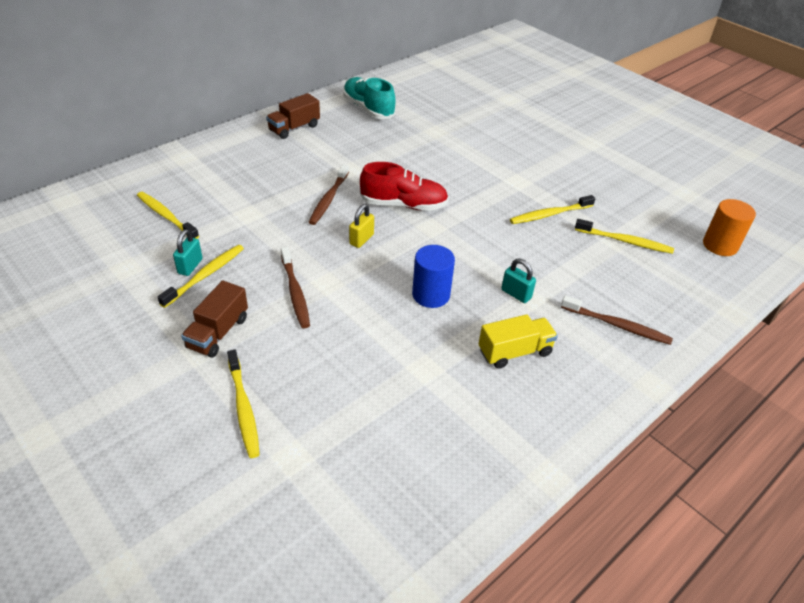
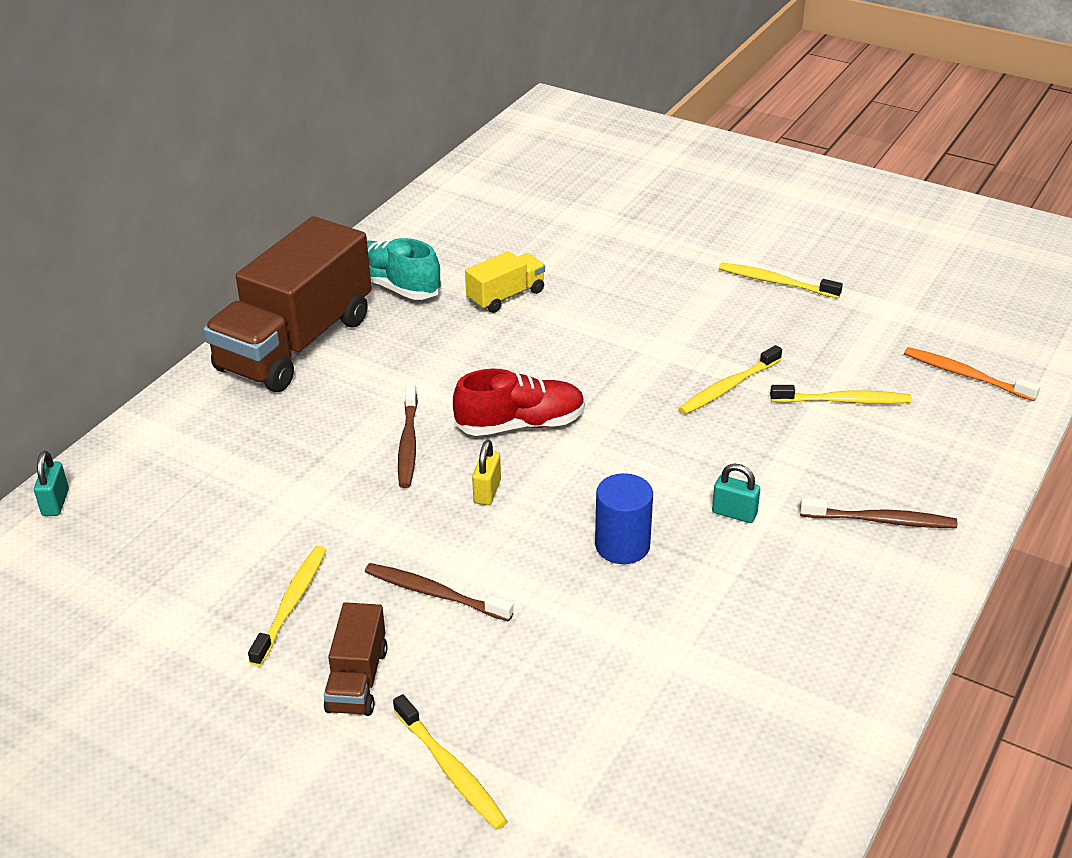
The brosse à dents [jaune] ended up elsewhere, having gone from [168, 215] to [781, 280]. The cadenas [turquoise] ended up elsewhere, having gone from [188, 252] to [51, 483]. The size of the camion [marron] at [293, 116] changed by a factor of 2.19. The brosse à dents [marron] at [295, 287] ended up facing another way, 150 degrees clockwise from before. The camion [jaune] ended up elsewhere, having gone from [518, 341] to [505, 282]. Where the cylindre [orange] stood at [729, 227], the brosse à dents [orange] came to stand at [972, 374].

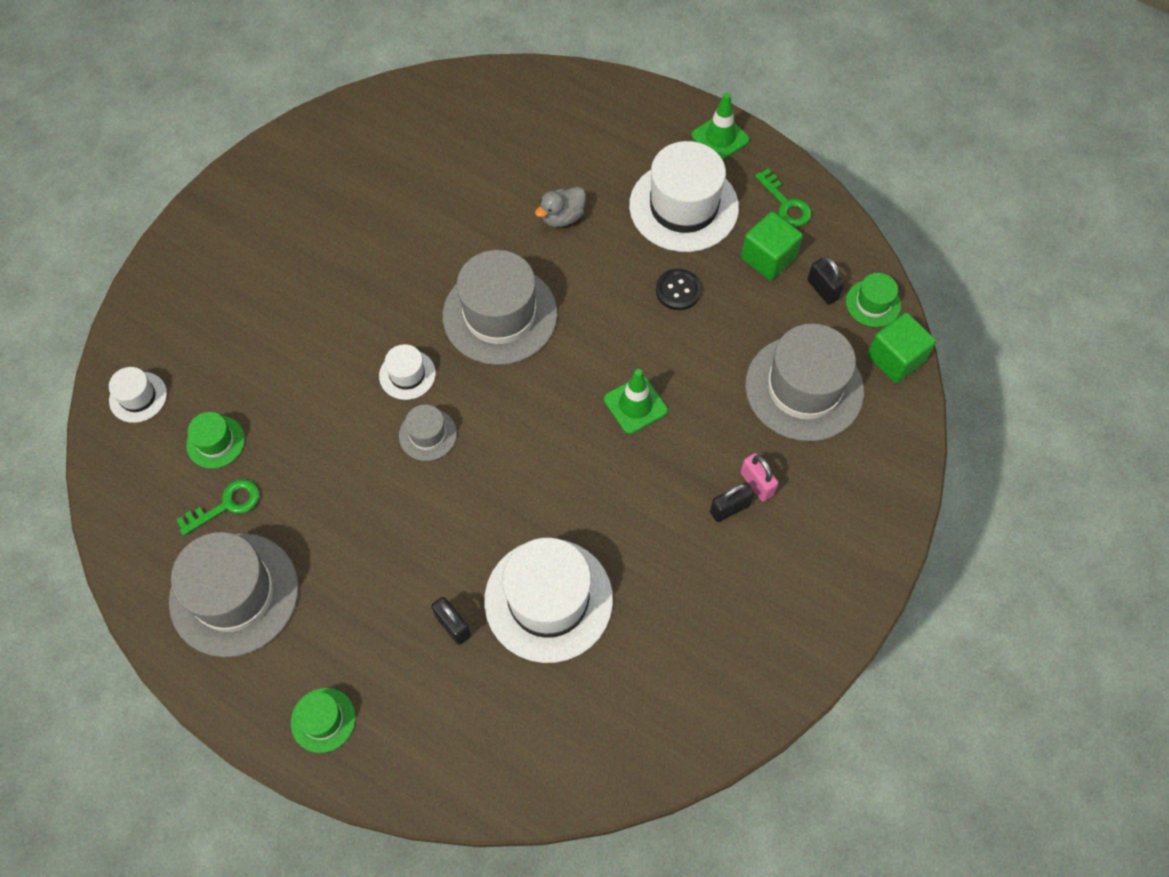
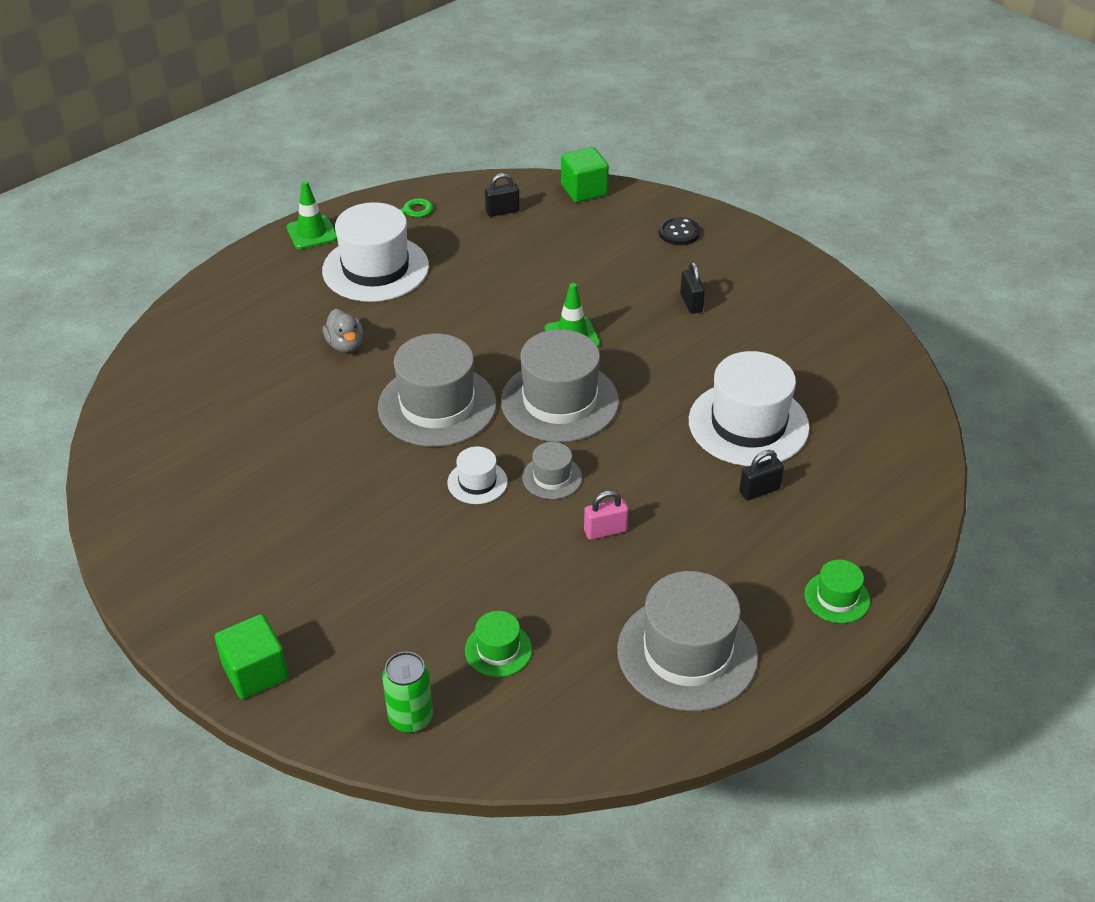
Where the chapeau [blanc] stood at [138, 395], the canette [vert] came to stand at [407, 692]. The second view lost the clé [vert] at [217, 507]. The bouton [noir] ended up elsewhere, having gone from [679, 289] to [679, 231]. The cadenas [rose] ended up elsewhere, having gone from [759, 477] to [606, 515]. The cube [vert] ended up elsewhere, having gone from [772, 246] to [252, 656]. The chapeau [gris] ended up elsewhere, having gone from [804, 382] to [560, 385]. The second view lost the chapeau [vert] at [873, 300].

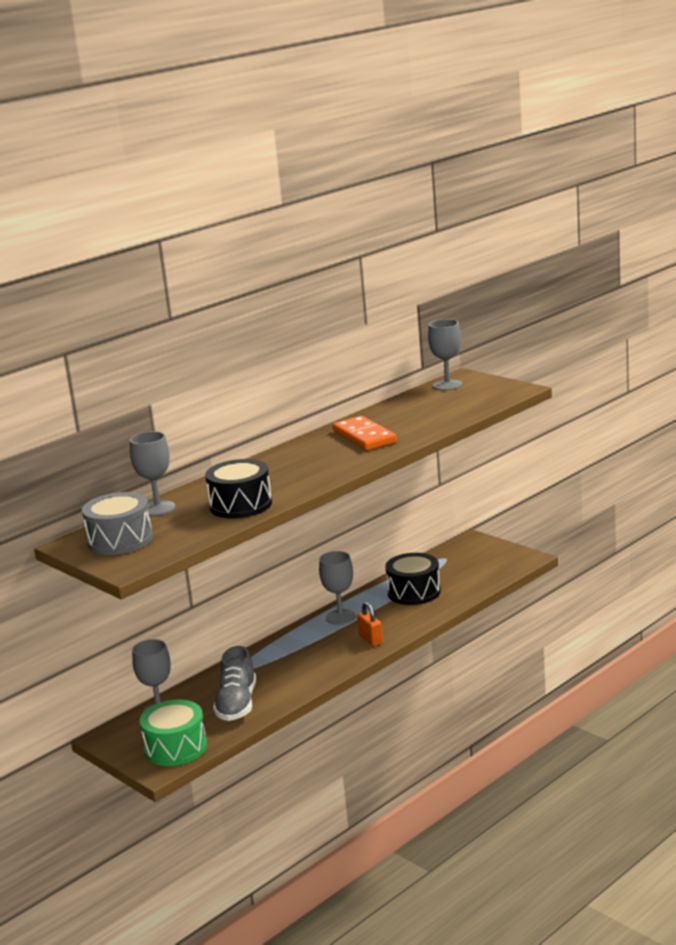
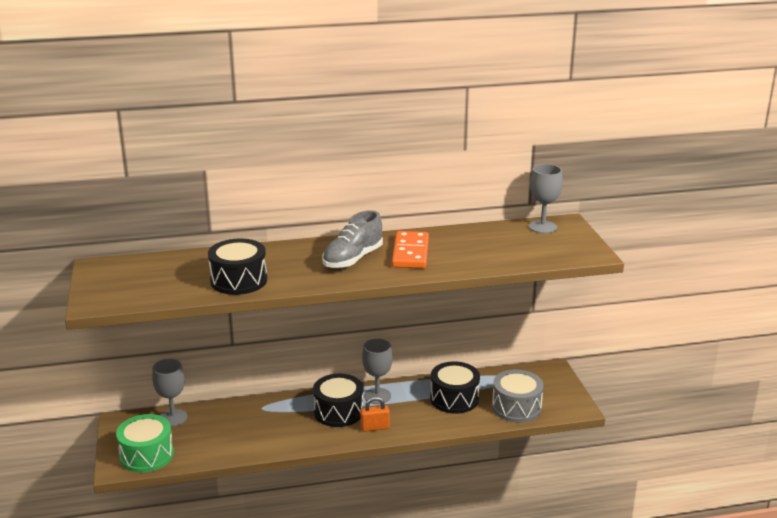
The tambour [gris] ended up elsewhere, having gone from [117, 523] to [518, 396]. The second view lost the verre à pied [gris] at [152, 473]. The chaussure [gris] ended up elsewhere, having gone from [234, 683] to [352, 239]. The cadenas [orange] at [370, 624] ended up facing another way, 75 degrees clockwise from before. The second view gained the tambour [noir] at [338, 400].

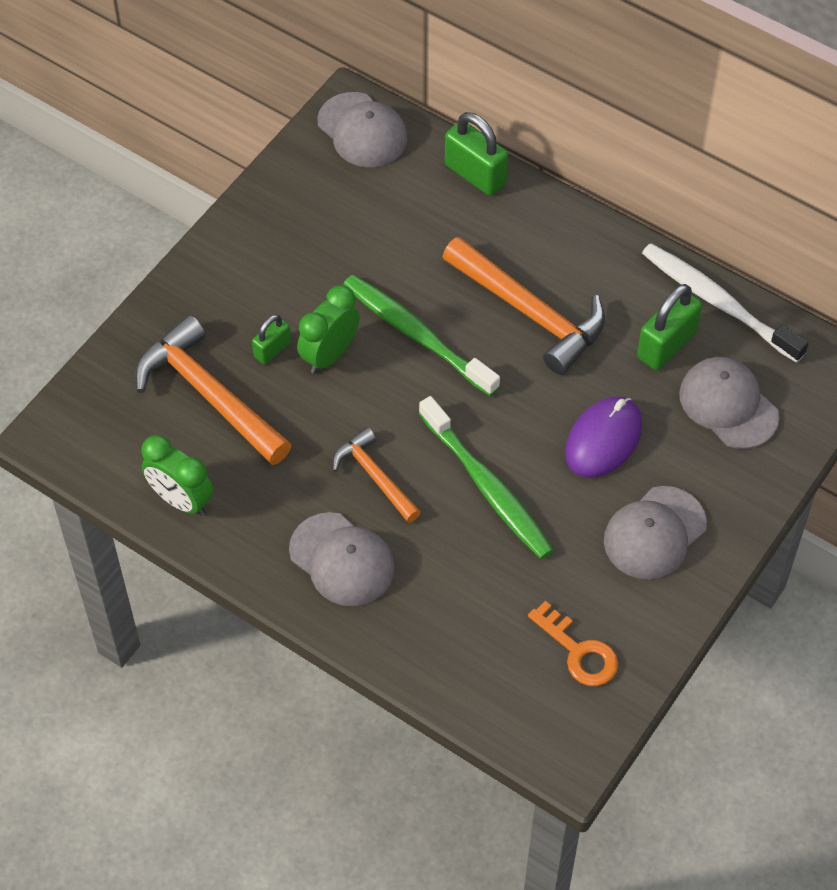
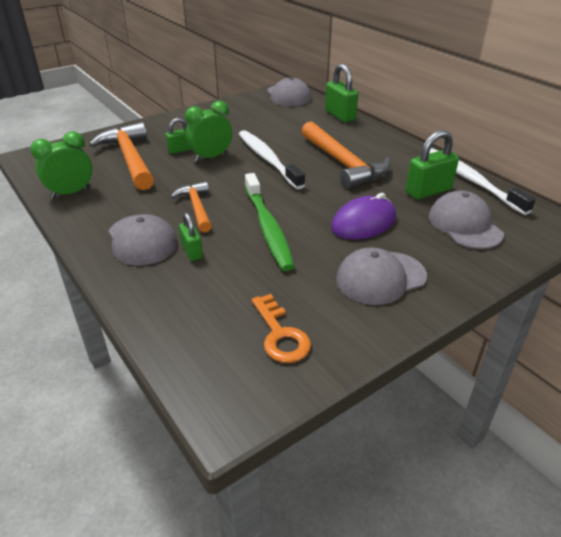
The réveil [vert] at [177, 475] ended up facing another way, 90 degrees clockwise from before. What was the brosse à dents [vert] at [421, 335] turned into the brosse à dents [blanc] at [272, 159]. The second view gained the cadenas [vert] at [191, 236].

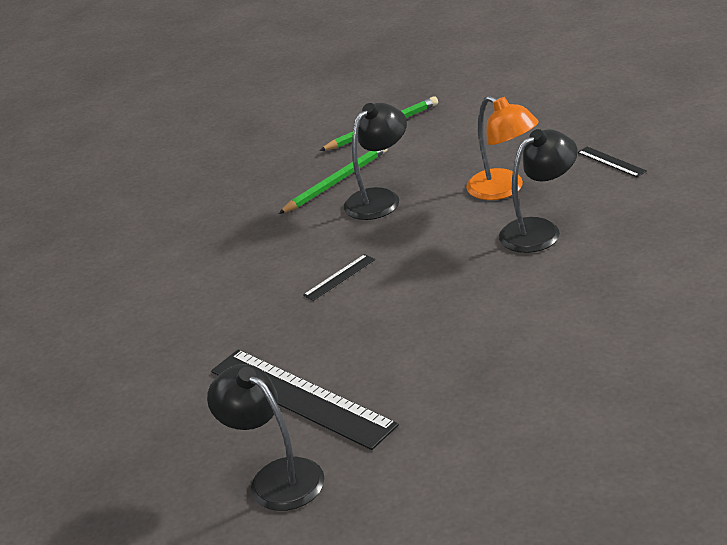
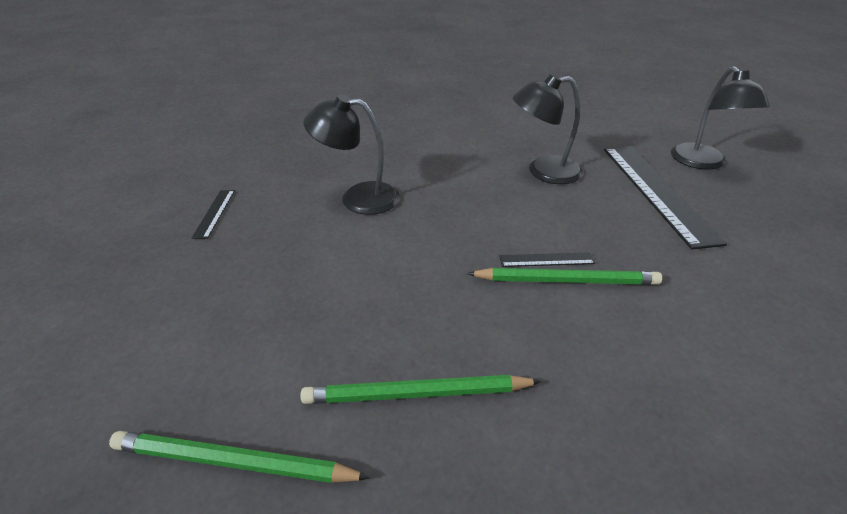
The lampe [noir] ended up elsewhere, having gone from [375, 161] to [548, 129]. The second view lost the lampe [orange] at [502, 148]. The second view gained the crayon [vert] at [564, 276].

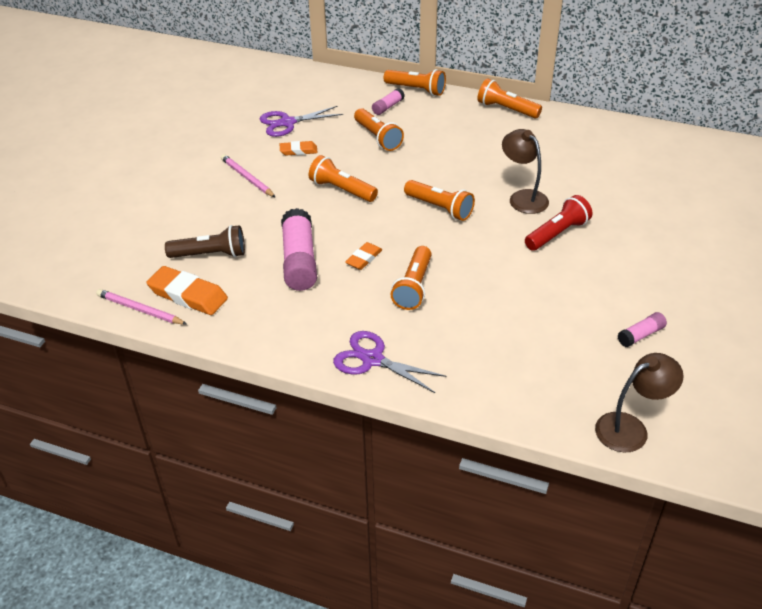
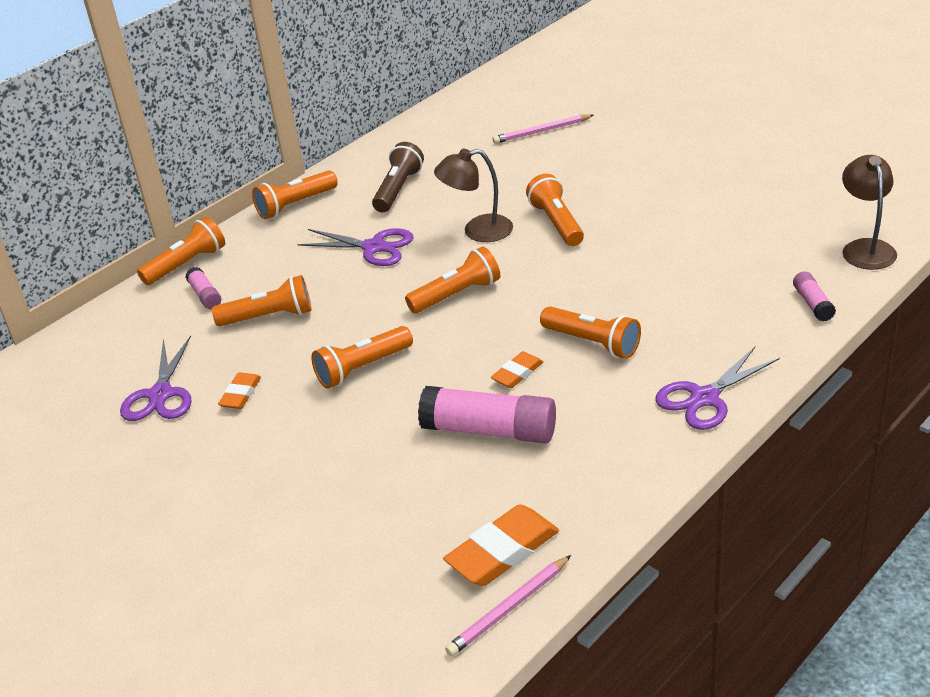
The lampe de poche [marron] ended up elsewhere, having gone from [205, 241] to [398, 177]. The crayon [rose] ended up elsewhere, having gone from [248, 176] to [543, 129]. The gomme [orange] at [363, 256] ended up facing another way, 75 degrees clockwise from before. What was the lampe de poche [rouge] at [558, 223] turned into the lampe de poche [orange] at [555, 210]. The bâton de colle [rose] ended up elsewhere, having gone from [642, 329] to [814, 296]. The second view gained the ciseaux [violet] at [356, 247].

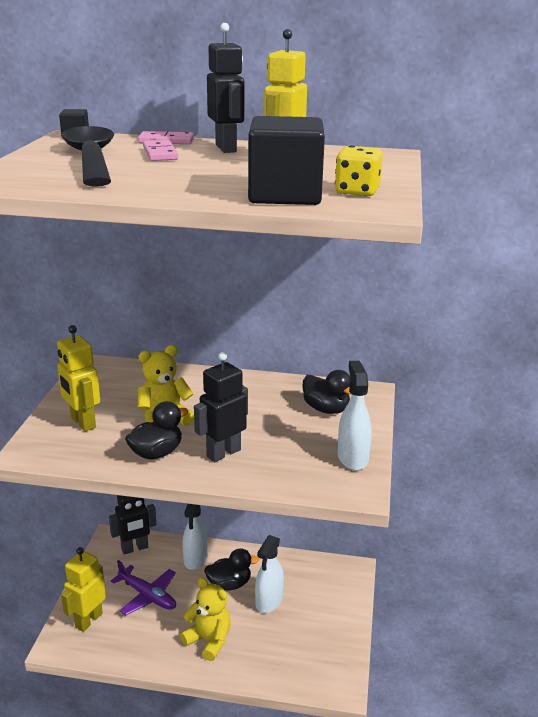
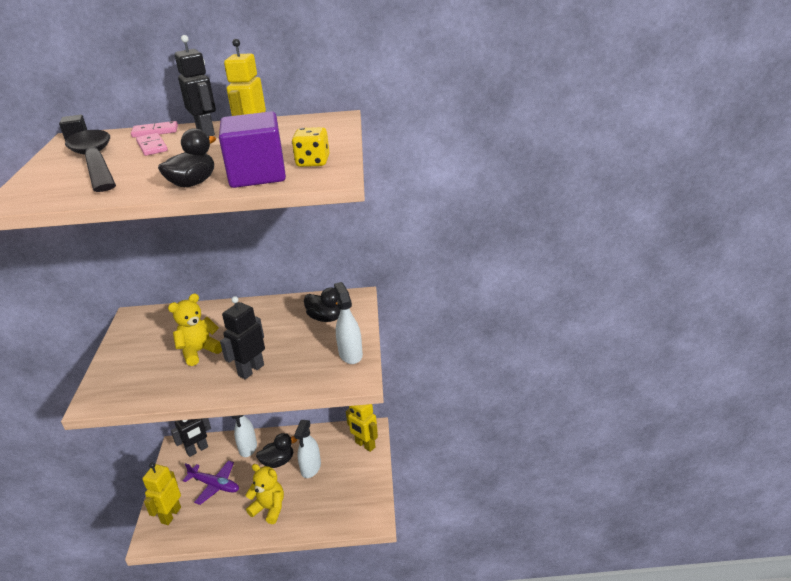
The robot [jaune] ended up elsewhere, having gone from [78, 378] to [362, 428]. The canard [noir] ended up elsewhere, having gone from [157, 430] to [187, 157]. What was the cube [noir] at [286, 160] turned into the cube [violet] at [252, 149].

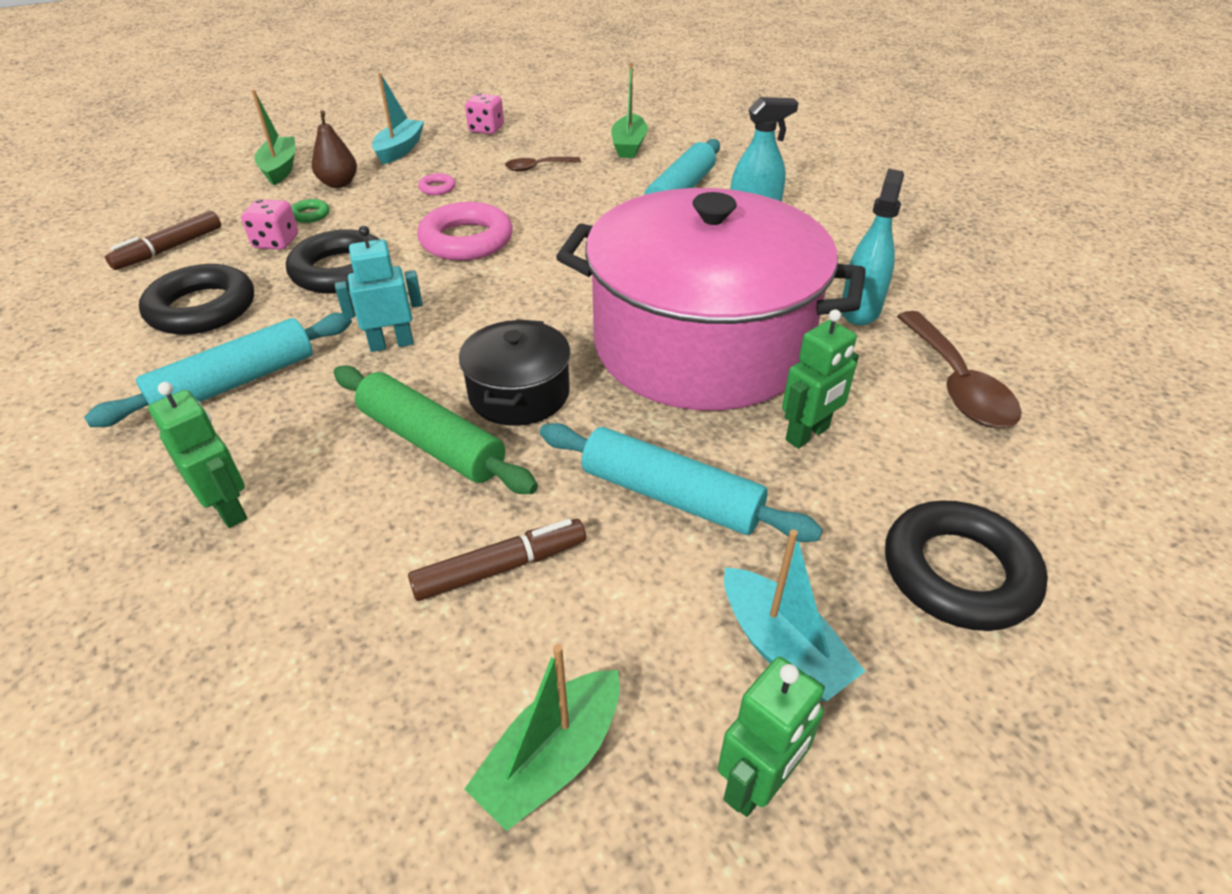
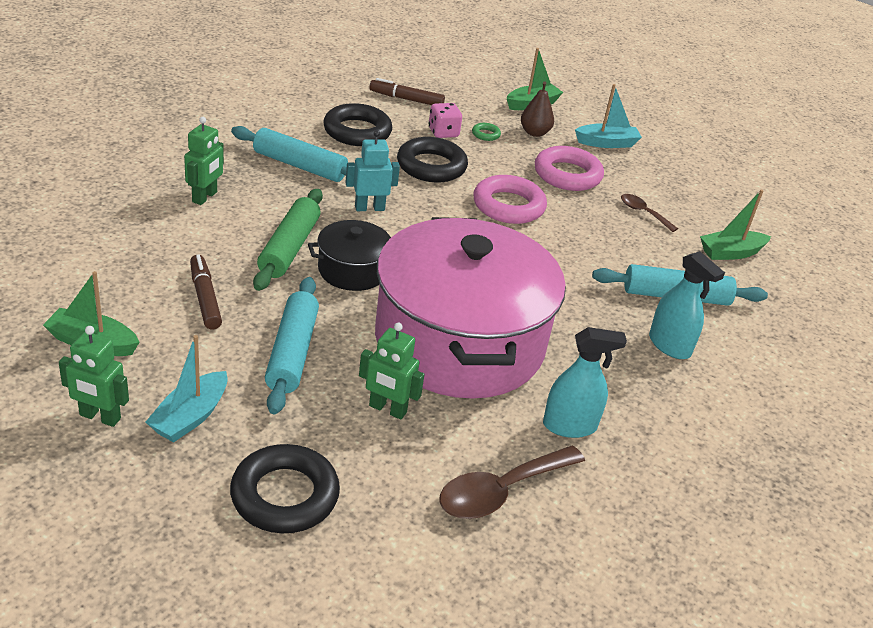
The robot [turquoise] at [379, 289] ended up facing another way, 60 degrees counterclockwise from before. The feutre [marron] at [497, 560] ended up facing another way, 150 degrees counterclockwise from before. The size of the anneau [rose] at [437, 184] changed by a factor of 2.29. The second view lost the dé [rose] at [484, 113].

